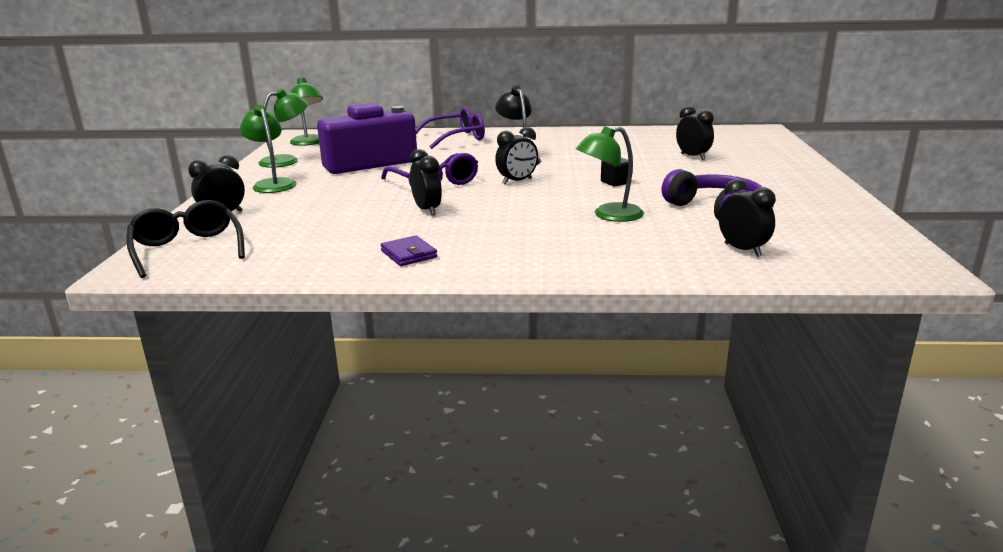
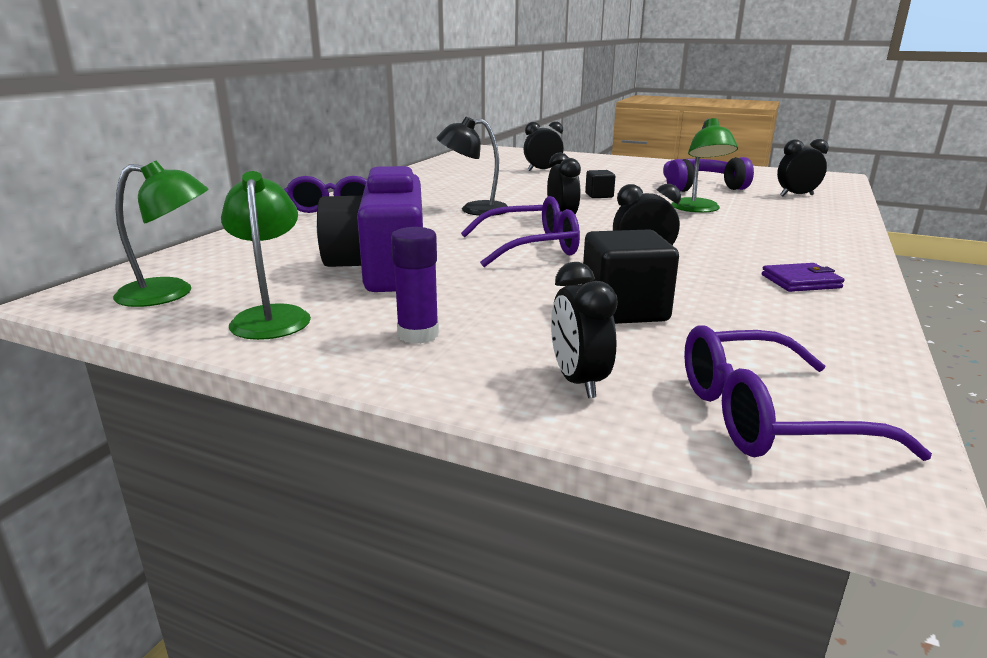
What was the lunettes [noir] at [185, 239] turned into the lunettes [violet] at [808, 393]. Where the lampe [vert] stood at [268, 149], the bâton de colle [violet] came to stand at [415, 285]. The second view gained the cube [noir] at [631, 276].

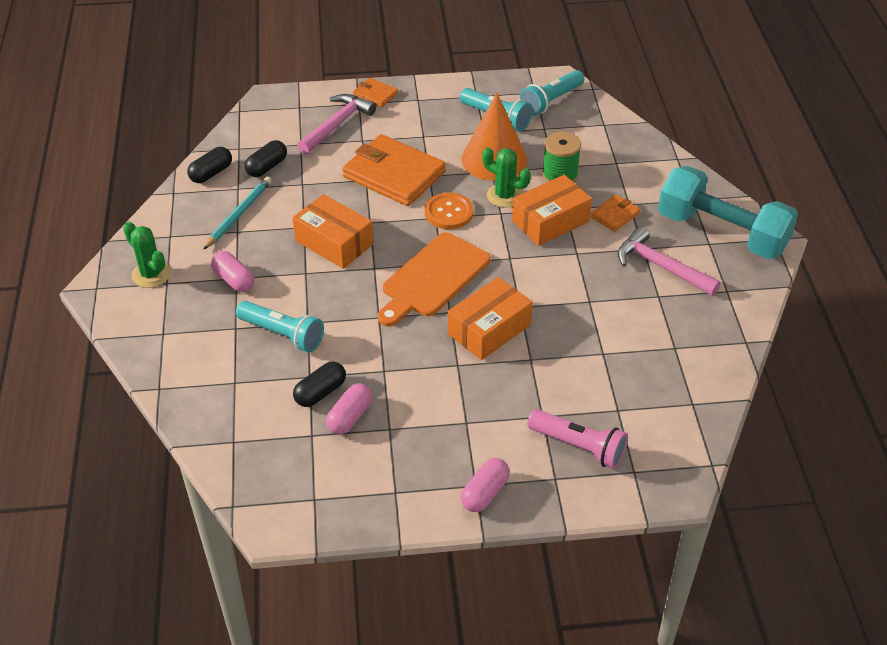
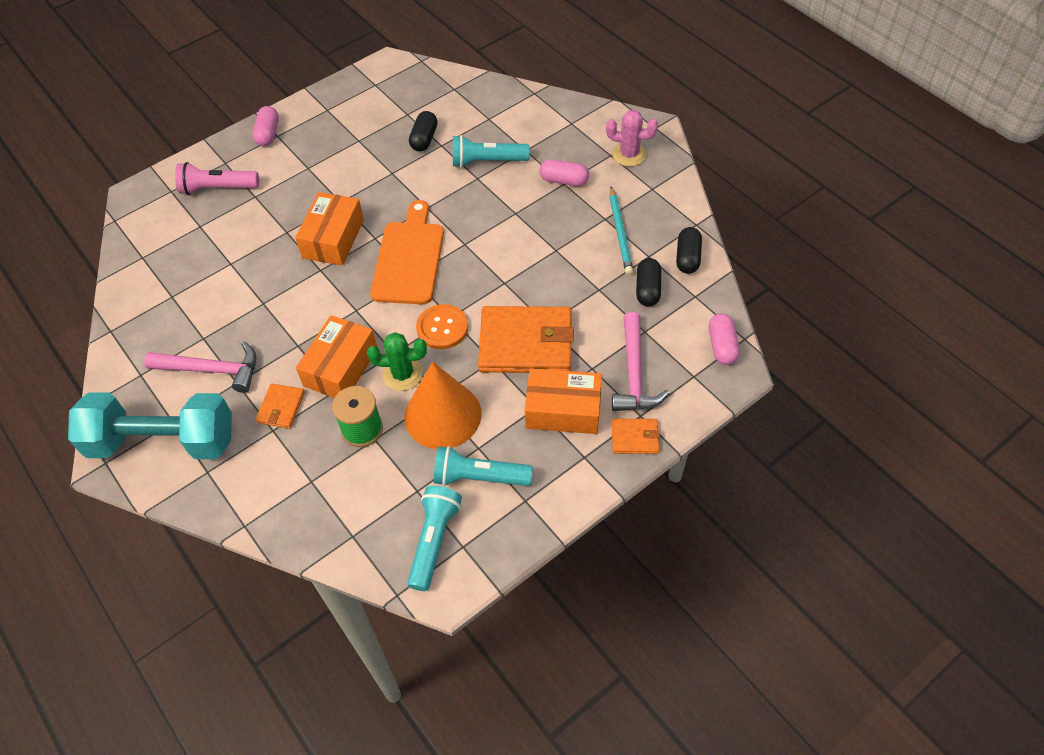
What was the cactus [vert] at [147, 255] turned into the cactus [rose] at [632, 138]. The boîte [orange] ended up elsewhere, having gone from [332, 231] to [563, 401]. The gélule [rose] ended up elsewhere, having gone from [349, 408] to [724, 339].

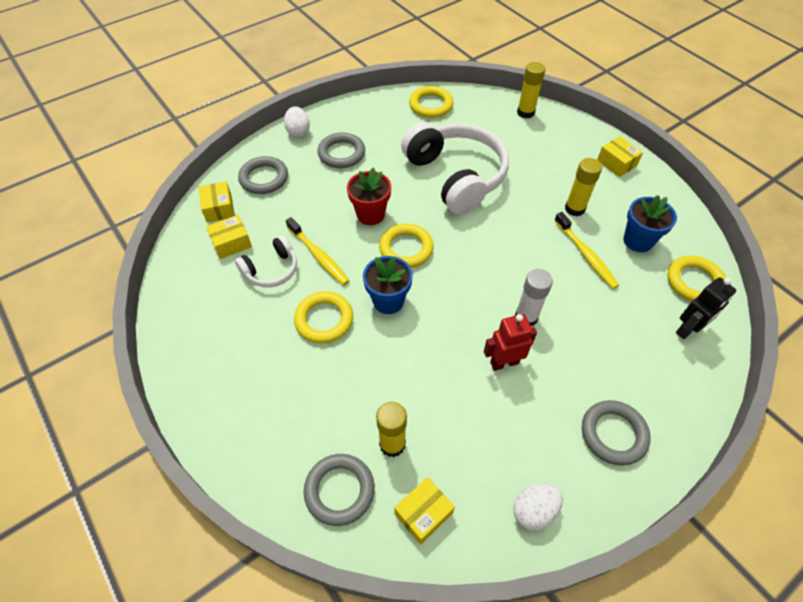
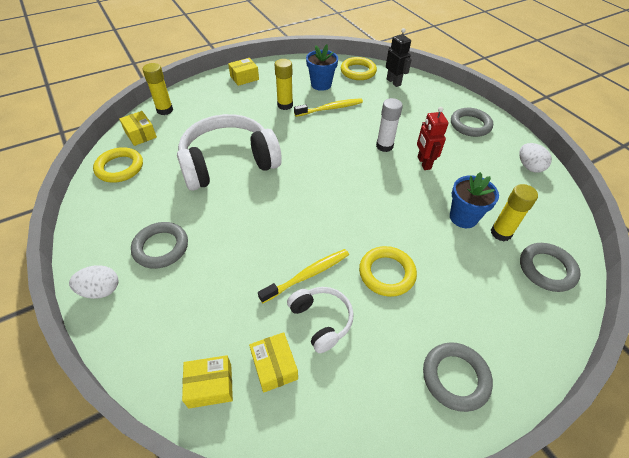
The anneau [gris] ended up elsewhere, having gone from [263, 175] to [458, 377]. The second view lost the pot de fleurs [rouge] at [369, 196]. The pot de fleurs [bleu] ended up elsewhere, having gone from [388, 285] to [474, 200]. The second view lost the anneau [jaune] at [406, 246]. The boîte [jaune] ended up elsewhere, having gone from [424, 511] to [138, 128].

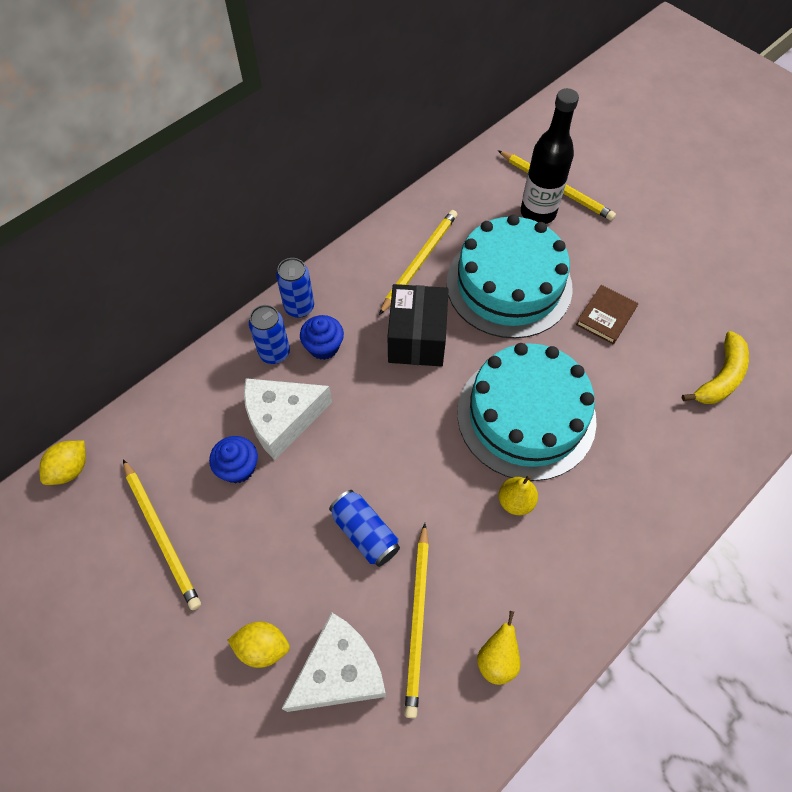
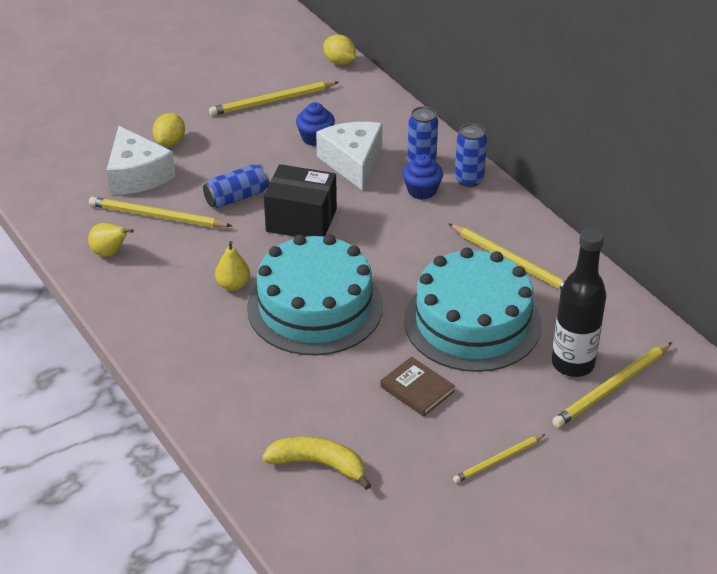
The boîte [noir] ended up elsewhere, having gone from [418, 325] to [300, 200]. The banane [jaune] at [715, 367] ended up facing another way, 150 degrees clockwise from before. The second view gained the crayon [jaune] at [499, 458].

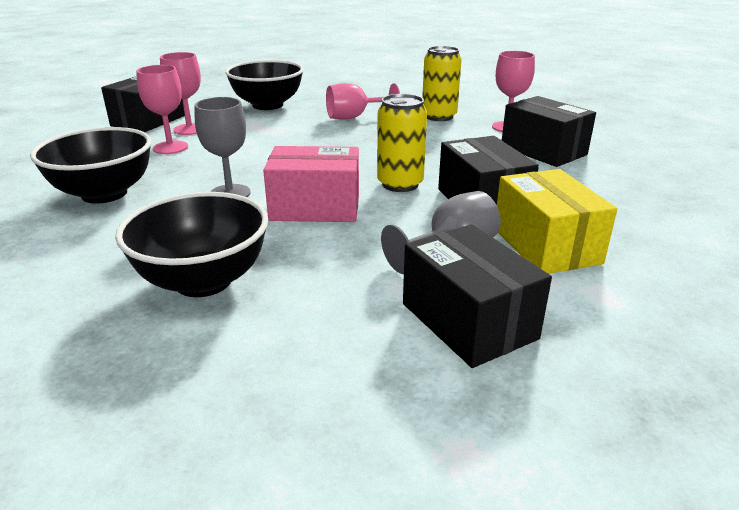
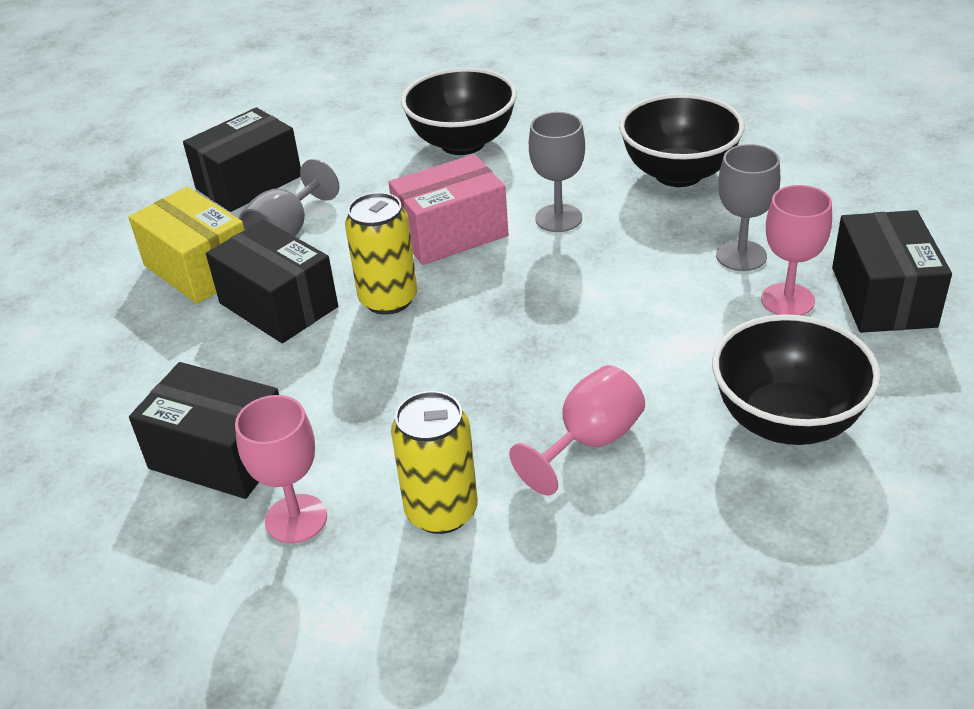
What was the verre à pied [rose] at [162, 109] turned into the verre à pied [gris] at [748, 207]. The boîte [noir] at [477, 296] ended up facing another way, 75 degrees counterclockwise from before.

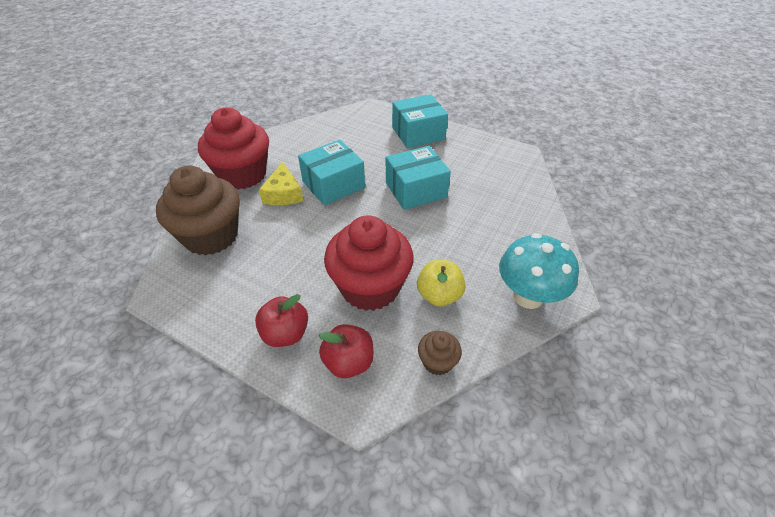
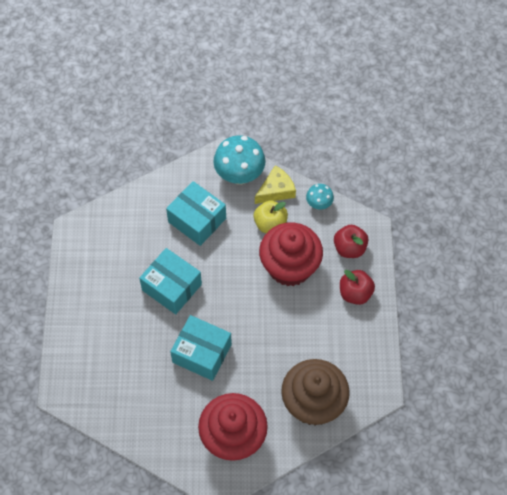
The fromage [jaune] ended up elsewhere, having gone from [281, 183] to [275, 184]. The boîte [turquoise] ended up elsewhere, having gone from [420, 121] to [196, 213]. Where the muffin [marron] stood at [440, 353], the champignon [turquoise] came to stand at [320, 197].

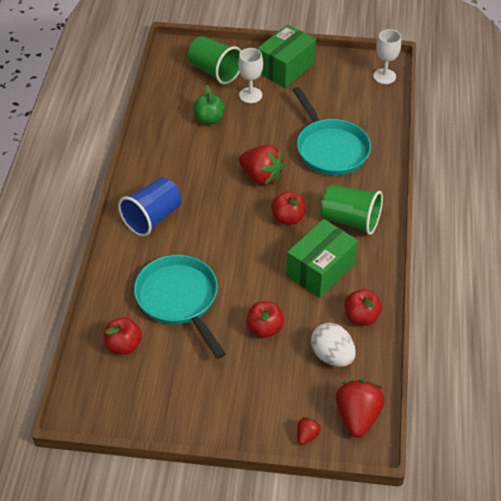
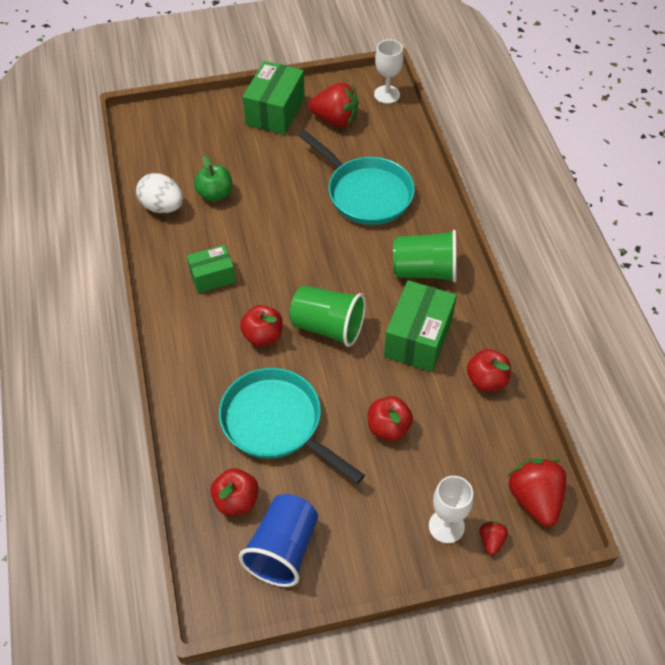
The gobelet [bleu] ended up elsewhere, having gone from [150, 206] to [278, 540]. The gobelet [vert] ended up elsewhere, having gone from [214, 60] to [328, 316]. The verre à pied [blanc] ended up elsewhere, having gone from [250, 75] to [451, 510]. The fraise [rouge] ended up elsewhere, having gone from [262, 165] to [334, 105]. The pomme [rouge] ended up elsewhere, having gone from [288, 208] to [261, 325]. The œuf [blanc] ended up elsewhere, having gone from [333, 345] to [159, 193]. The second view gained the boîte [vert] at [211, 269].

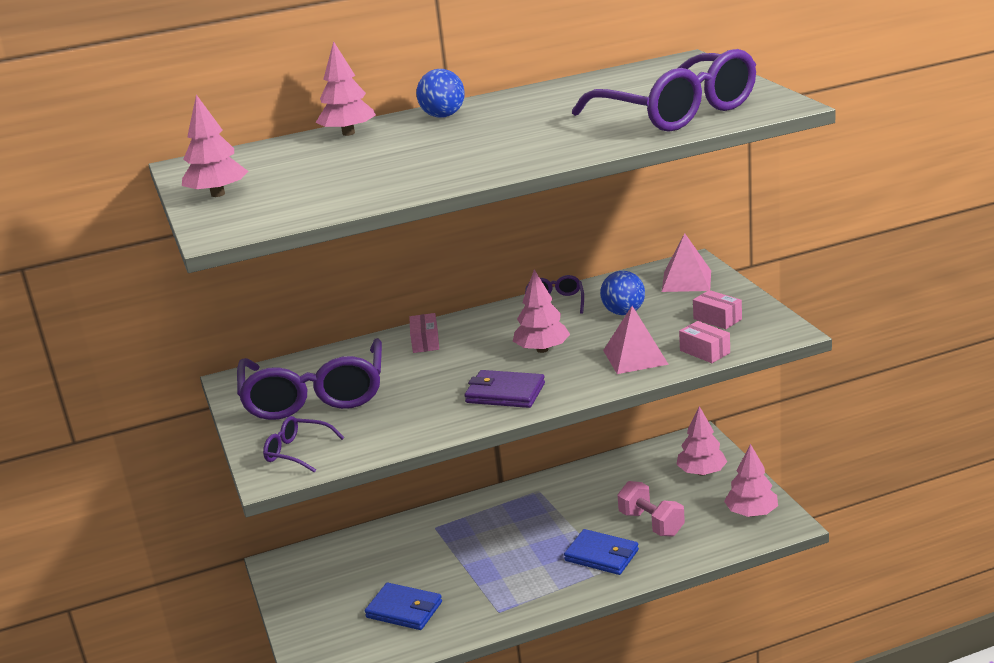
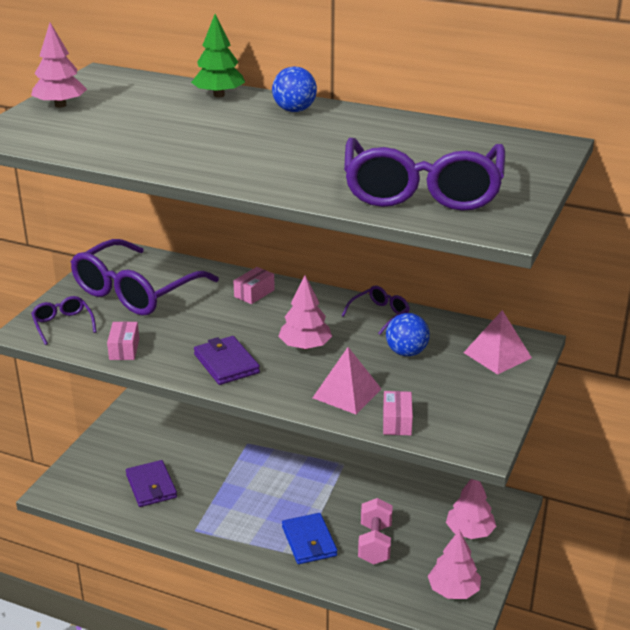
What was the arbre [rose] at [345, 88] turned into the arbre [vert] at [218, 55]. What was the portefeuille [bleu] at [403, 606] turned into the portefeuille [violet] at [151, 483]. The boîte [rose] ended up elsewhere, having gone from [717, 309] to [123, 340].

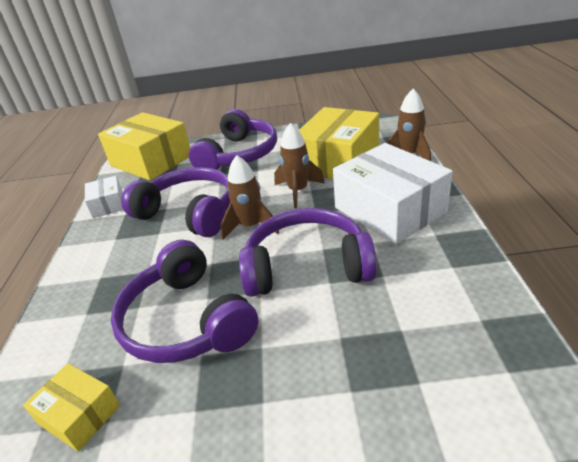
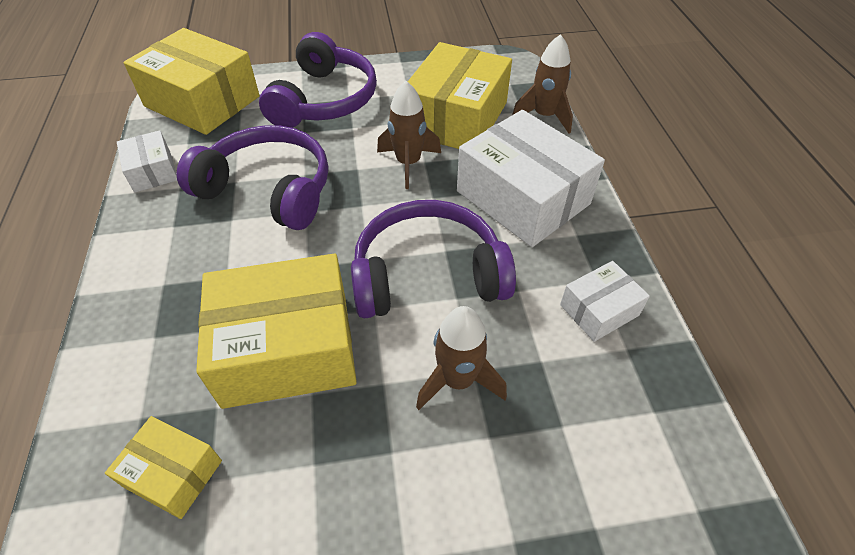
Where the casque audio [violet] stood at [184, 301], the boîte [jaune] came to stand at [276, 331]. The fusée [marron] ended up elsewhere, having gone from [249, 197] to [461, 358]. The second view gained the boîte [blanc] at [605, 301].

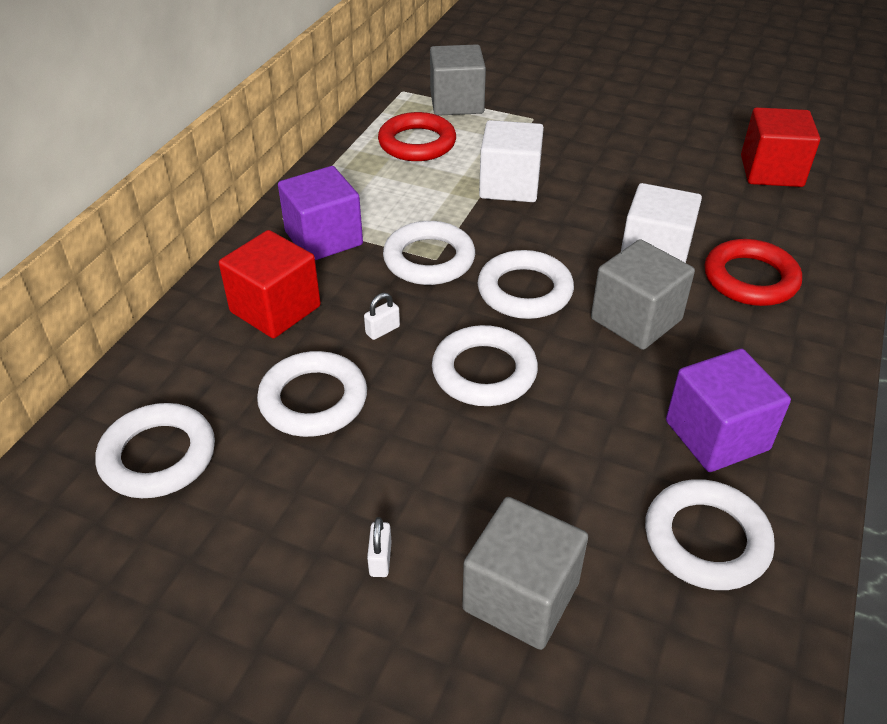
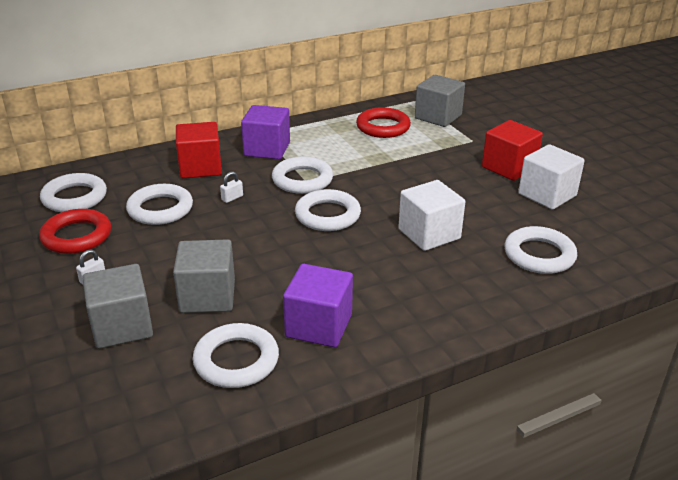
The cadenas [blanc] at [382, 316] ended up facing another way, 45 degrees counterclockwise from before. The anneau [blanc] ended up elsewhere, having gone from [485, 365] to [541, 250]. The cube [blanc] ended up elsewhere, having gone from [511, 161] to [551, 177]. The cube [gris] ended up elsewhere, having gone from [643, 294] to [204, 276]. The anneau [rouge] ended up elsewhere, having gone from [753, 272] to [75, 231]. The cube [rouge] ended up elsewhere, having gone from [780, 147] to [512, 150].

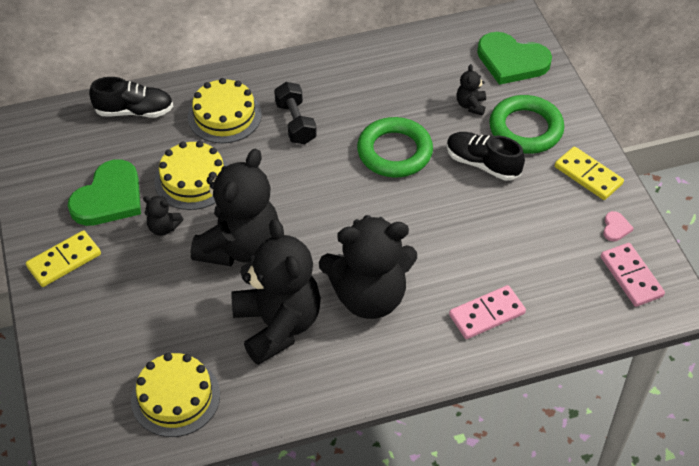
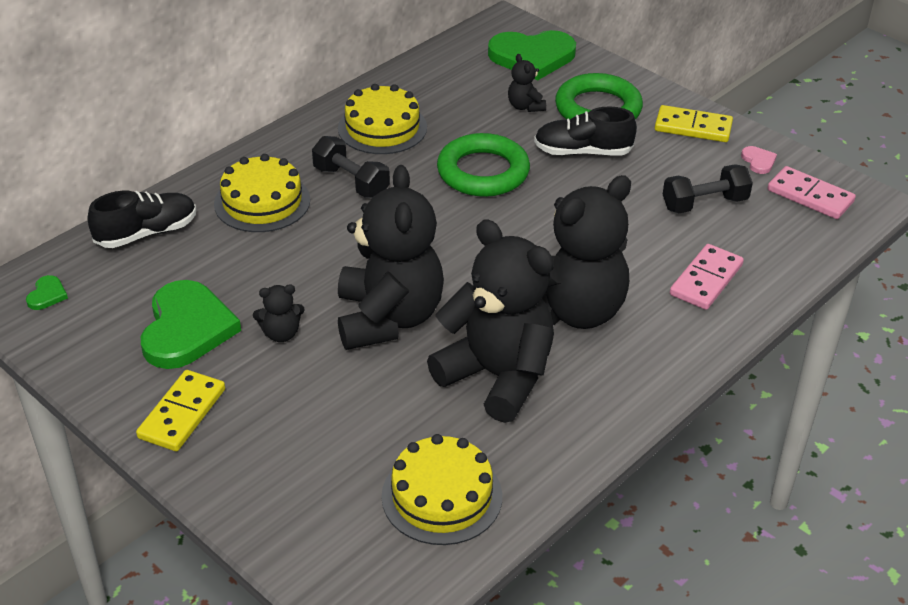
The gâteau [jaune] ended up elsewhere, having gone from [191, 175] to [382, 119]. The second view gained the cœur [vert] at [47, 292]. The second view gained the haltère [noir] at [708, 188].

